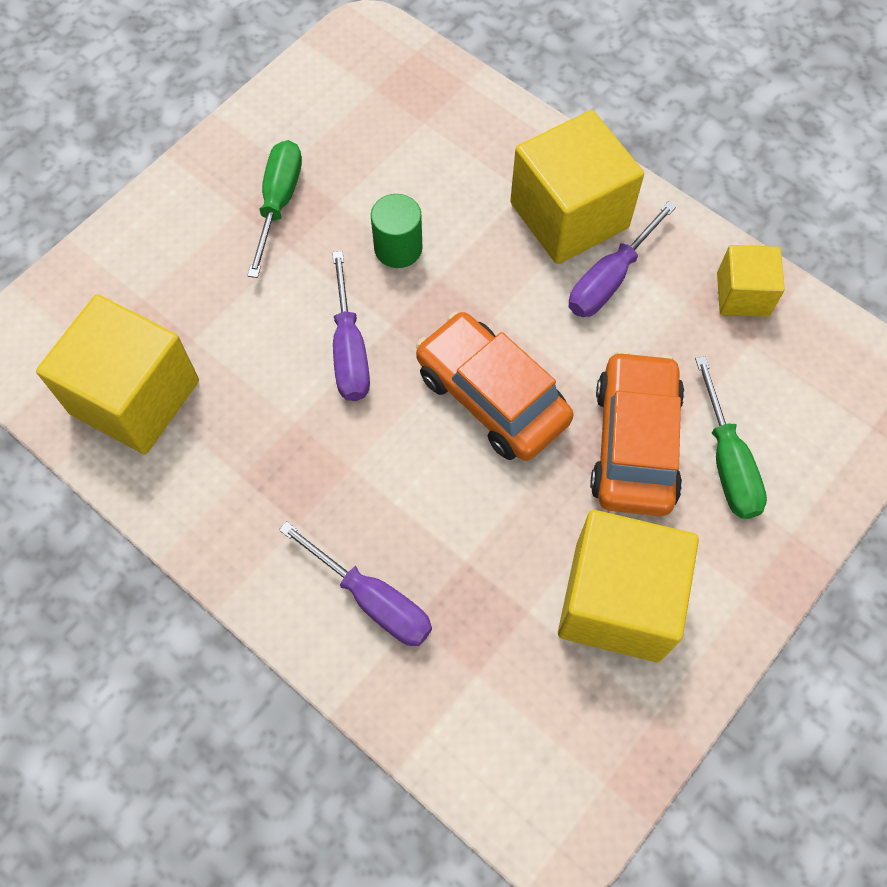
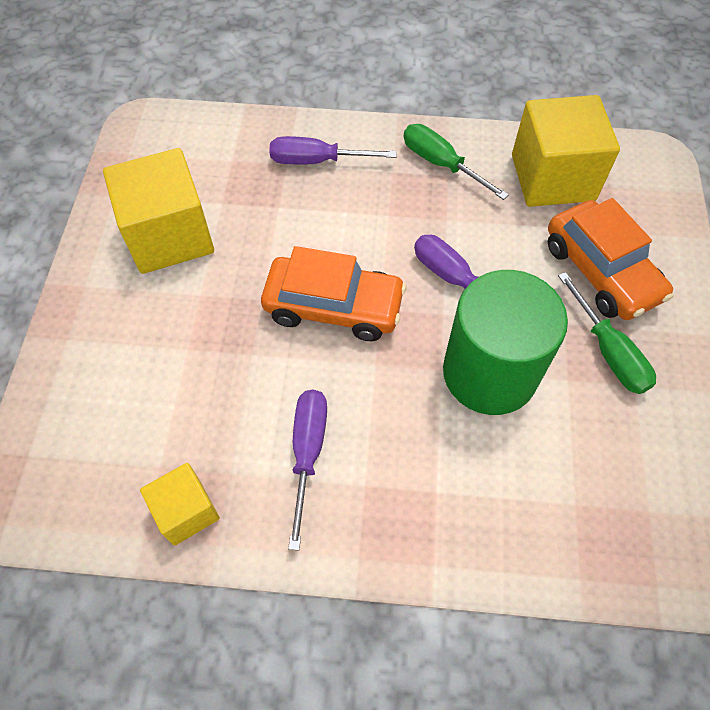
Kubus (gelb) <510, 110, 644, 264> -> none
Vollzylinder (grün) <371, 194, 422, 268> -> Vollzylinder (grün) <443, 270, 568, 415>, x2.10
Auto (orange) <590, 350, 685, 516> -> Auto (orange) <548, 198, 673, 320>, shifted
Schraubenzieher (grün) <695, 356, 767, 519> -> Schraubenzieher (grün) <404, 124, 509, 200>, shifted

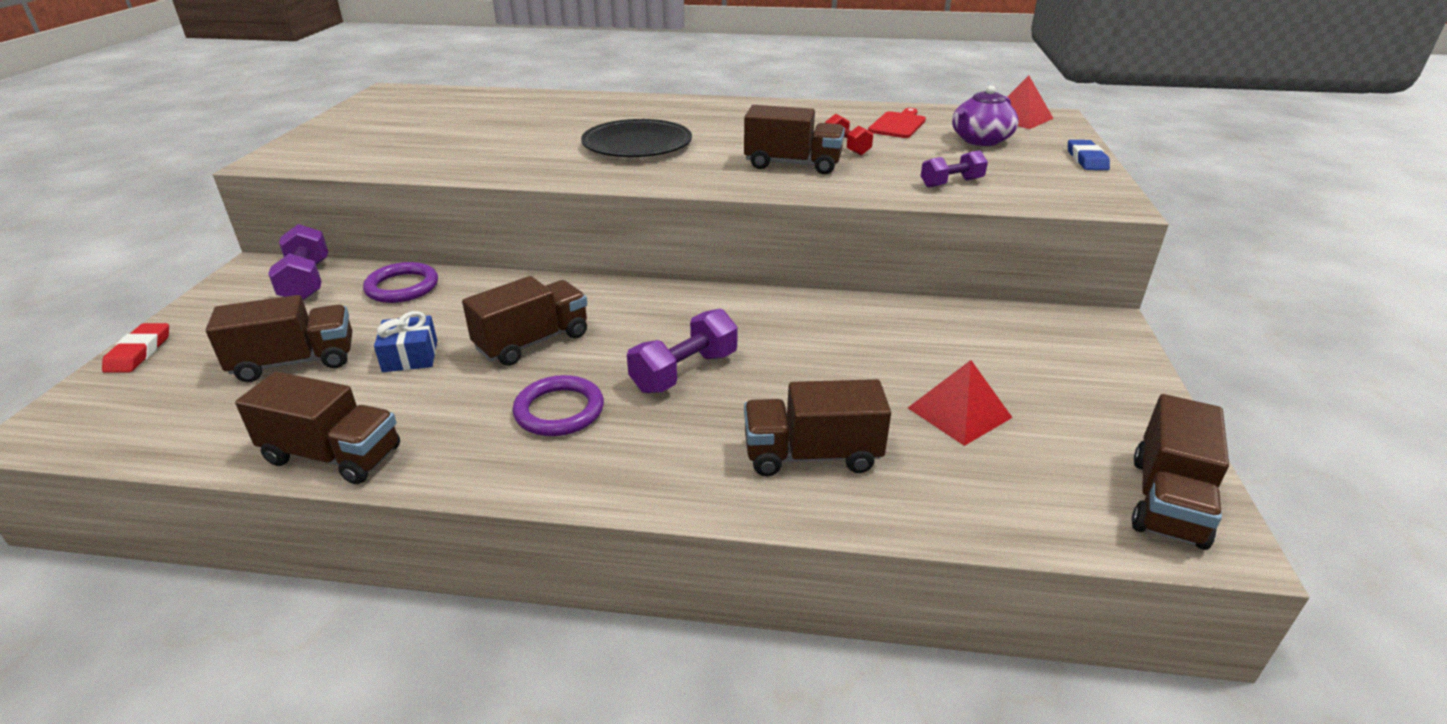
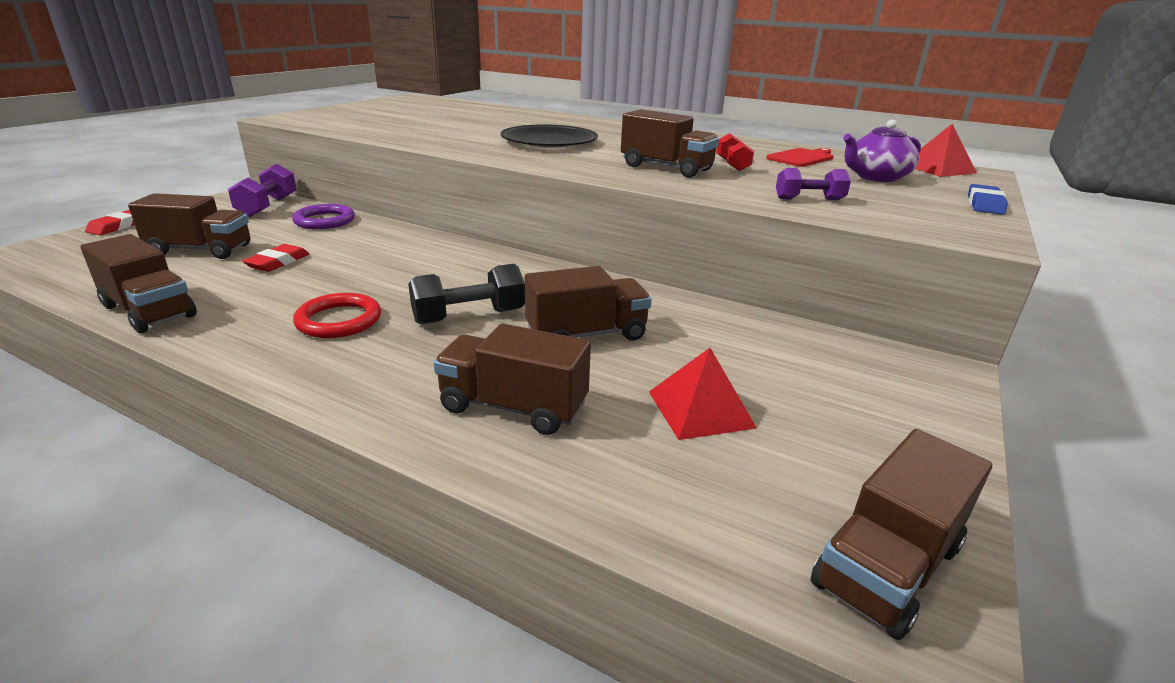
Lastwagen (braun) <462, 276, 587, 366> -> Lastwagen (braun) <525, 266, 652, 341>, shifted
Hantel (lila) <627, 309, 738, 393> -> Hantel (schwarz) <408, 264, 525, 325>
Geschenk (blau) <374, 311, 437, 372> -> Radiergummi (rot) <242, 244, 309, 272>
Ring (lila) <513, 375, 604, 436> -> Ring (rot) <293, 293, 381, 338>

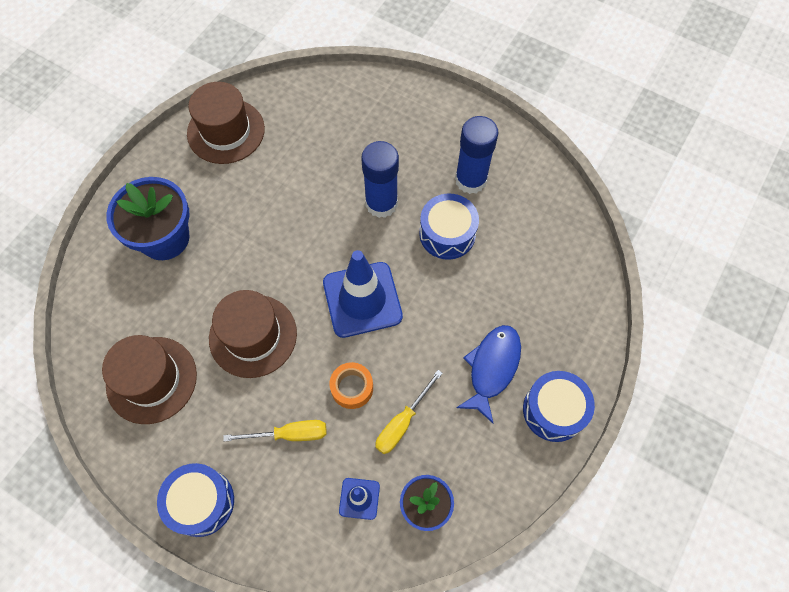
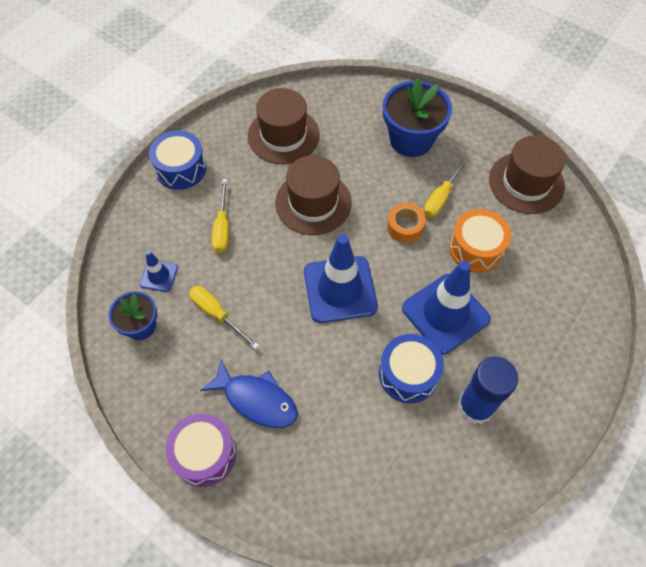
Klebestift (blau) <361, 141, 399, 218> -> Leitkegel (blau) <402, 261, 491, 354>
Klebeband (orange) <330, 362, 373, 409> -> Klebeband (orange) <387, 203, 426, 243>, shifted
Trommel (blau) <523, 371, 595, 442> -> Trommel (lila) <165, 414, 236, 487>
none -> Schraubenzieher (gelb) <424, 156, 469, 218>
none -> Trommel (orange) <449, 209, 511, 273>

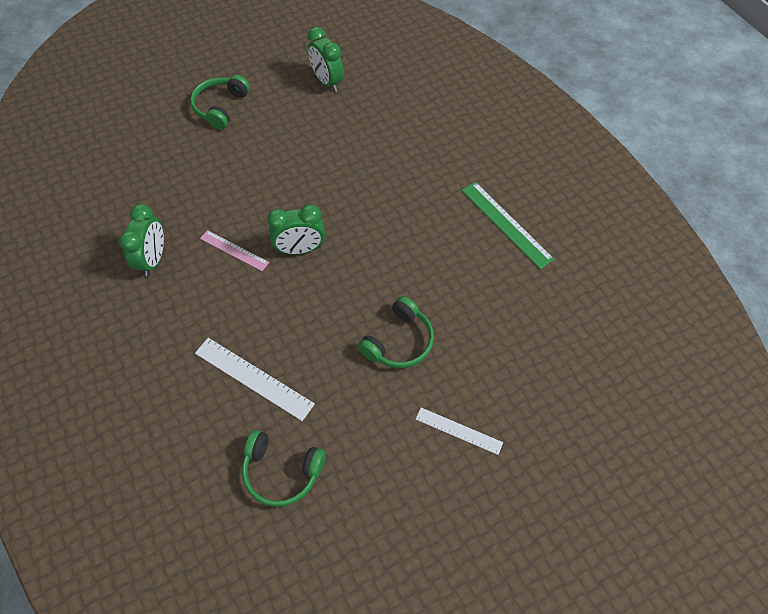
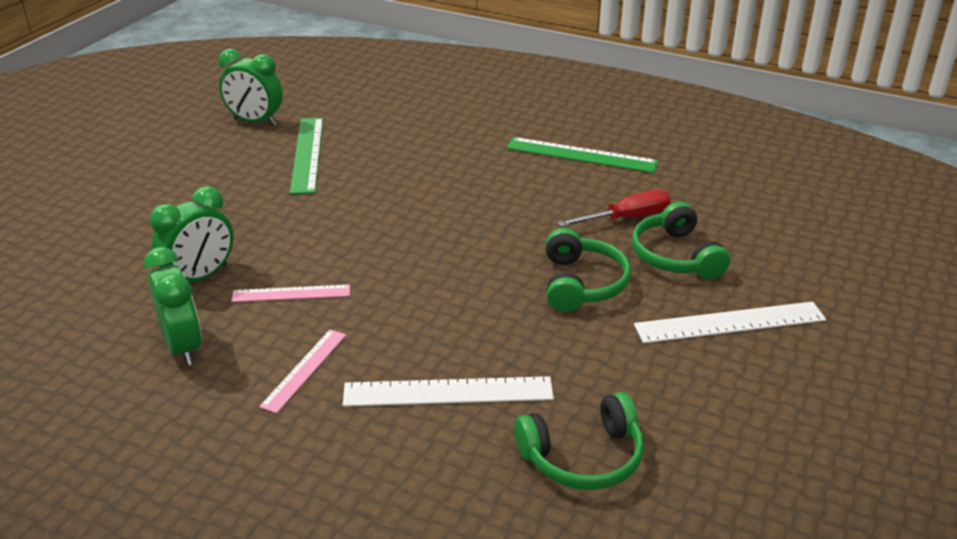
Kopfhörer (grün) <190, 75, 250, 129> -> Kopfhörer (grün) <632, 202, 730, 279>, shifted
Wecker (grün) <267, 204, 325, 255> -> Wecker (grün) <150, 186, 234, 282>, shifted
Lineal (weiß) <416, 408, 503, 455> -> Lineal (weiß) <634, 301, 826, 343>, x1.58
none -> Lineal (grün) <290, 118, 323, 194>
none -> Schraubenzieher (rot) <558, 190, 671, 227>
none -> Lineal (rosa) <259, 329, 346, 413>

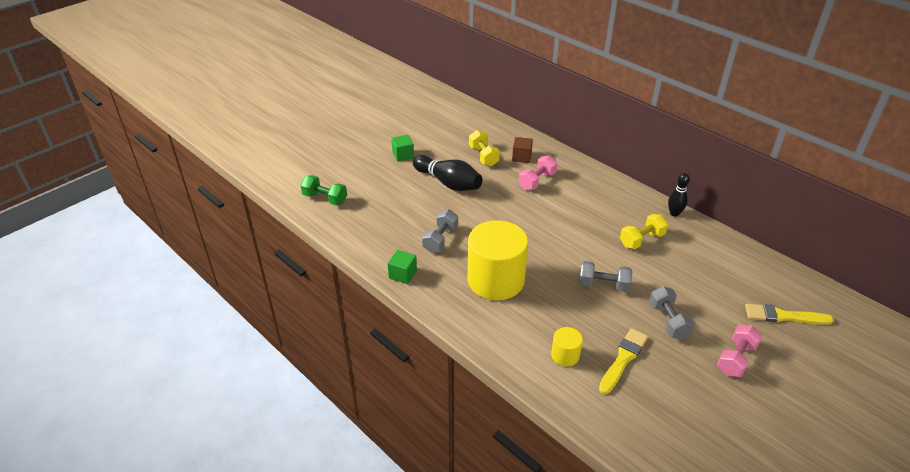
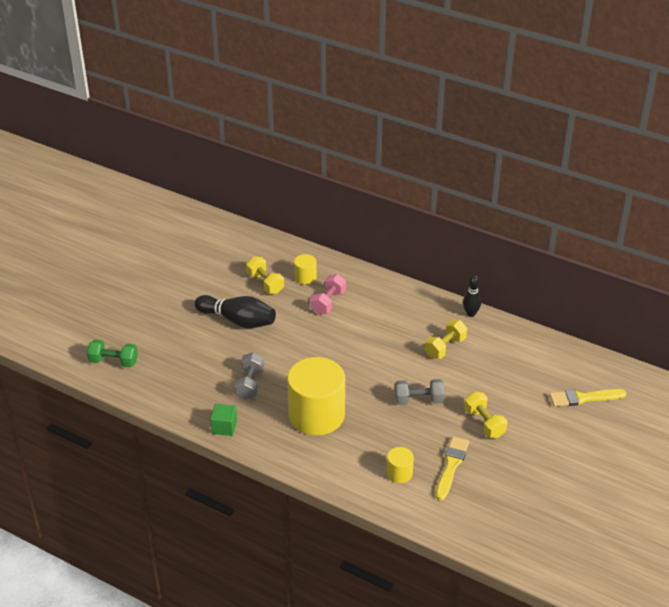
Kubus (grün) <391, 135, 414, 162> -> none
Kubus (braun) <512, 137, 533, 163> -> Vollzylinder (gelb) <294, 254, 317, 285>
Hantel (grau) <649, 286, 695, 340> -> Hantel (gelb) <464, 392, 508, 438>
Hantel (rosa) <717, 325, 763, 377> -> none

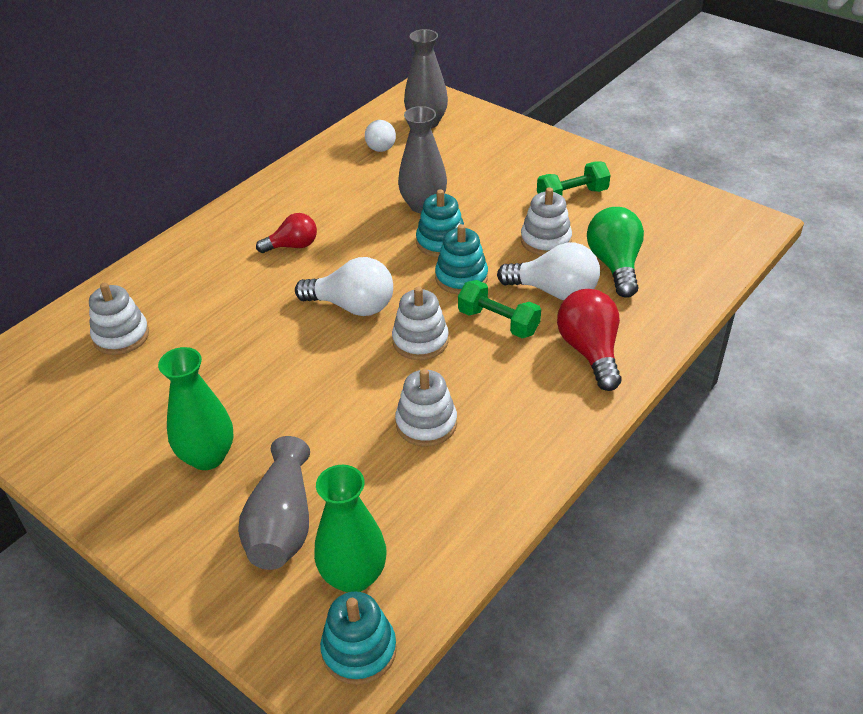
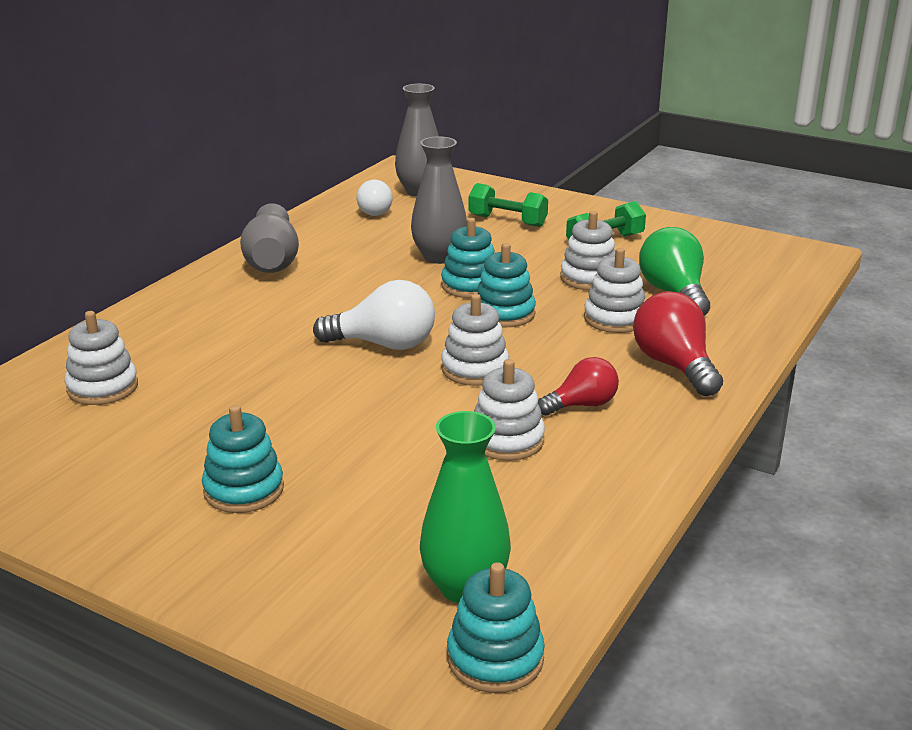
Glühbirne (rot) <256, 213, 317, 253> -> Glühbirne (rot) <538, 357, 619, 416>, shifted
Glühbirne (weiß) <497, 243, 600, 300> -> Stapelspielzeug (weiß) <584, 248, 645, 333>
Hantel (grün) <458, 280, 541, 338> -> Hantel (grün) <469, 183, 548, 227>, shifted
Vase (grün) <158, 347, 233, 470> -> Stapelspielzeug (türkis) <202, 405, 284, 513>
Vase (grau) <238, 436, 310, 570> -> Vase (grau) <240, 203, 299, 273>, shifted

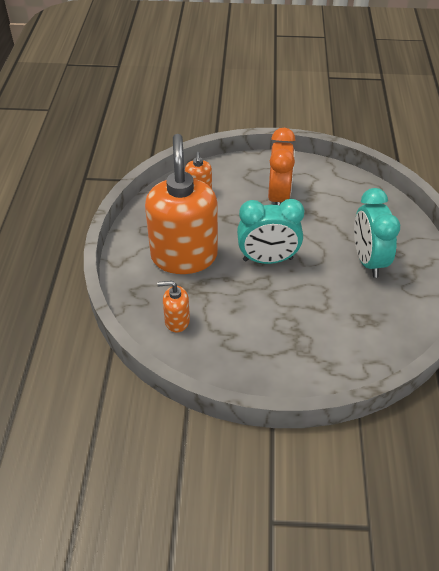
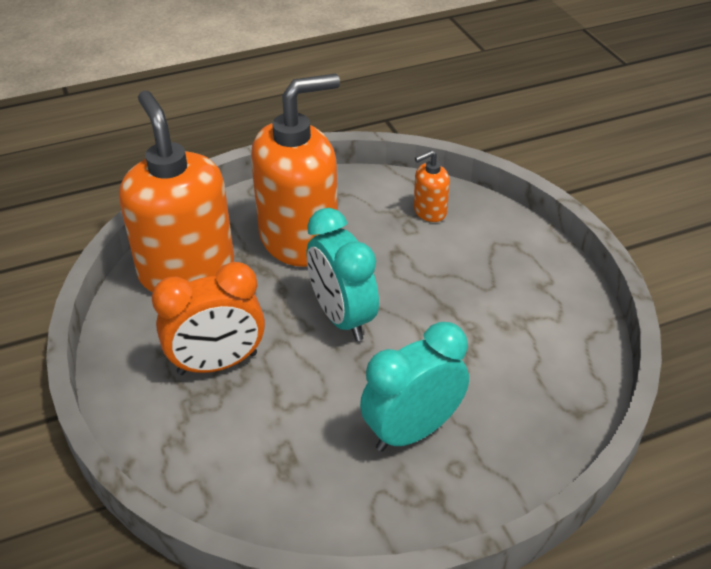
Wecker (orange) <268, 128, 296, 205> -> Wecker (orange) <152, 262, 265, 375>, shifted
Seifenspender (orange) <157, 281, 190, 333> -> Seifenspender (orange) <119, 91, 234, 292>, x2.32

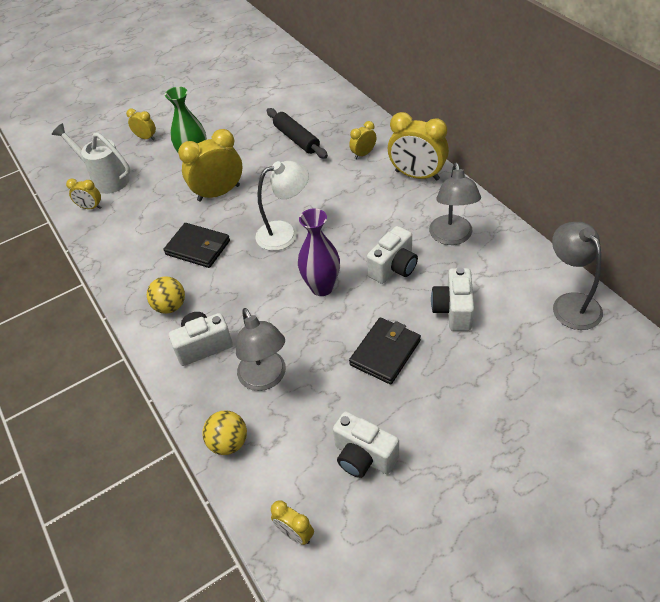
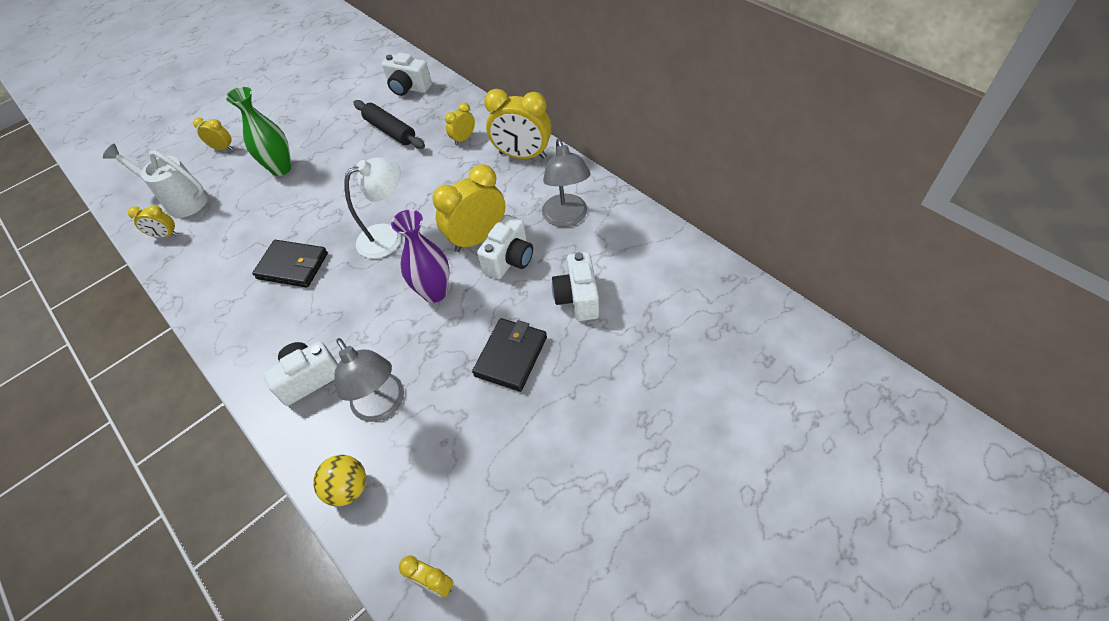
Wecker (gelb) <178, 129, 242, 202> -> Wecker (gelb) <432, 164, 505, 252>, shifted
Lampe (grau) <552, 222, 603, 330> -> none
Ball (gelb) <147, 276, 185, 314> -> none
Kamera (weiß) <333, 411, 399, 478> -> Kamera (weiß) <382, 53, 432, 96>, shifted

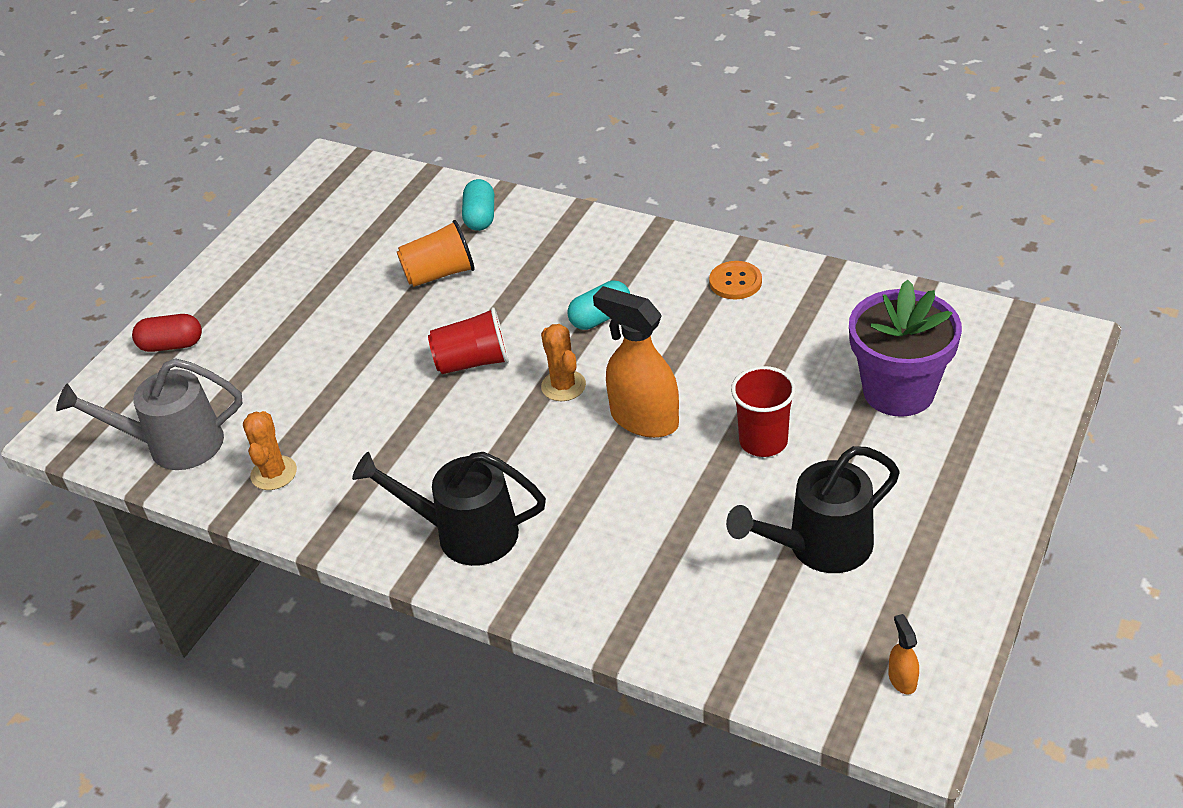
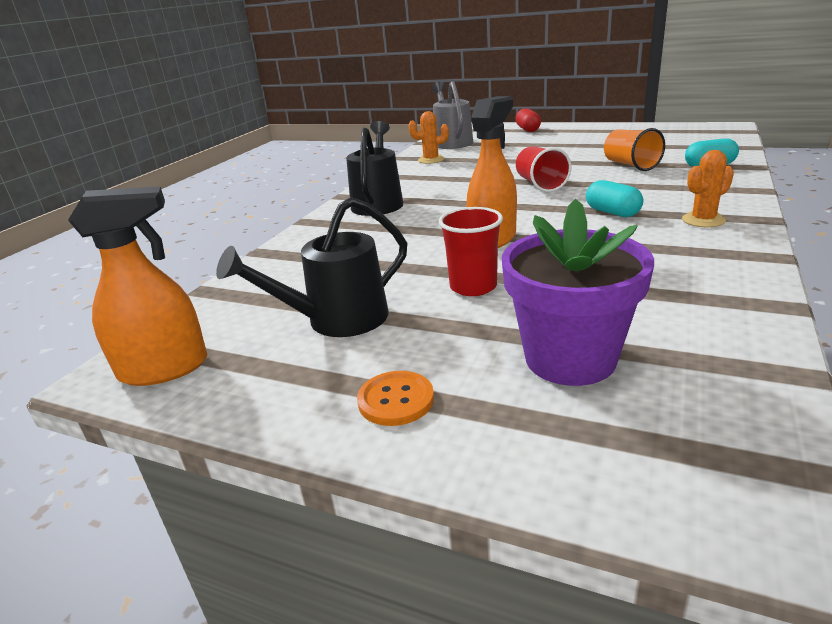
Knopf (orange) <709, 261, 762, 299> -> Knopf (orange) <357, 371, 434, 426>, shifted
Kaktus (orange) <541, 324, 586, 401> -> Kaktus (orange) <682, 150, 734, 227>, shifted
Gießkanne (schwarz) <726, 446, 900, 573> -> Gießkanne (schwarz) <216, 197, 407, 337>, 90 degrees counterclockwise
Sprühflasche (orange) <888, 614, 919, 695> -> Sprühflasche (orange) <68, 186, 207, 386>, x2.29

